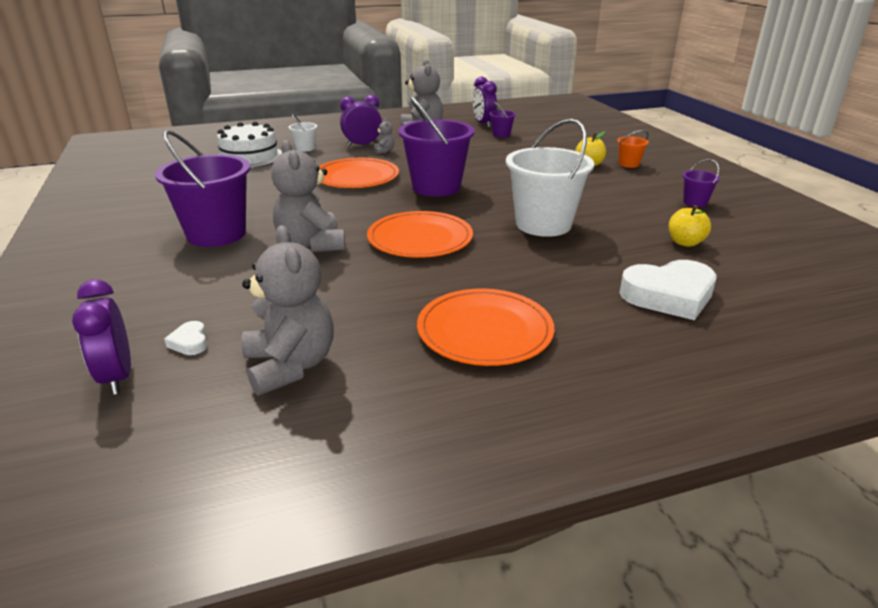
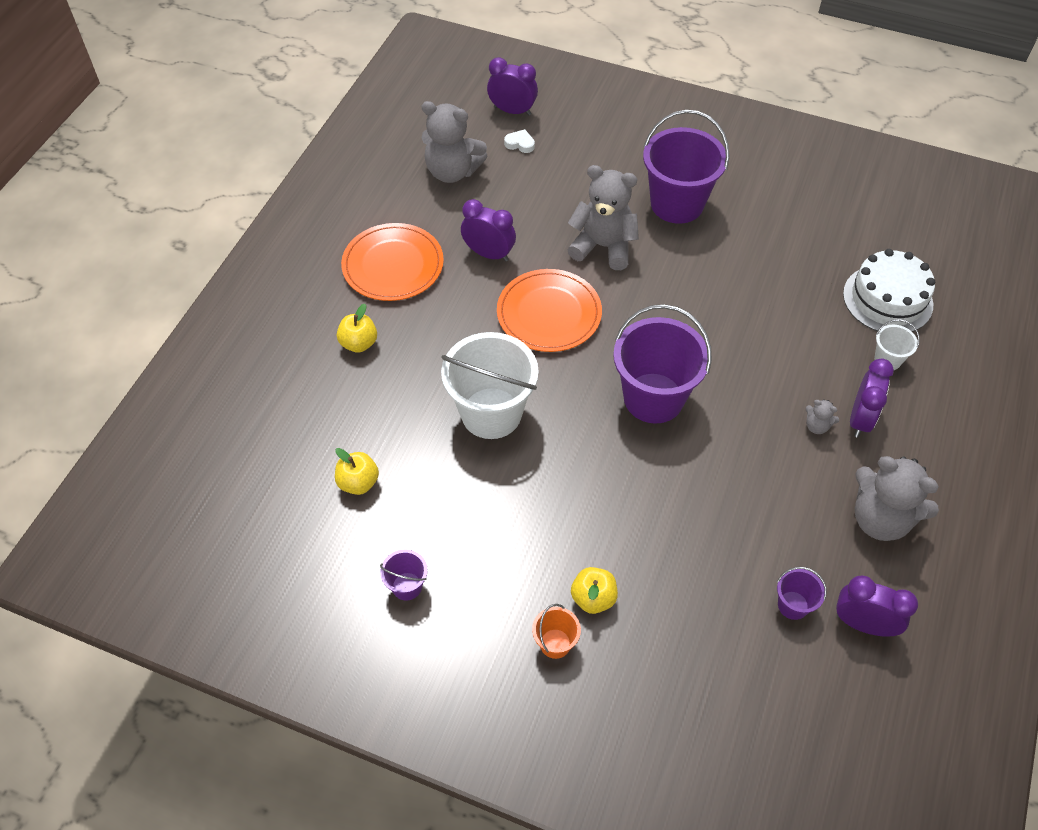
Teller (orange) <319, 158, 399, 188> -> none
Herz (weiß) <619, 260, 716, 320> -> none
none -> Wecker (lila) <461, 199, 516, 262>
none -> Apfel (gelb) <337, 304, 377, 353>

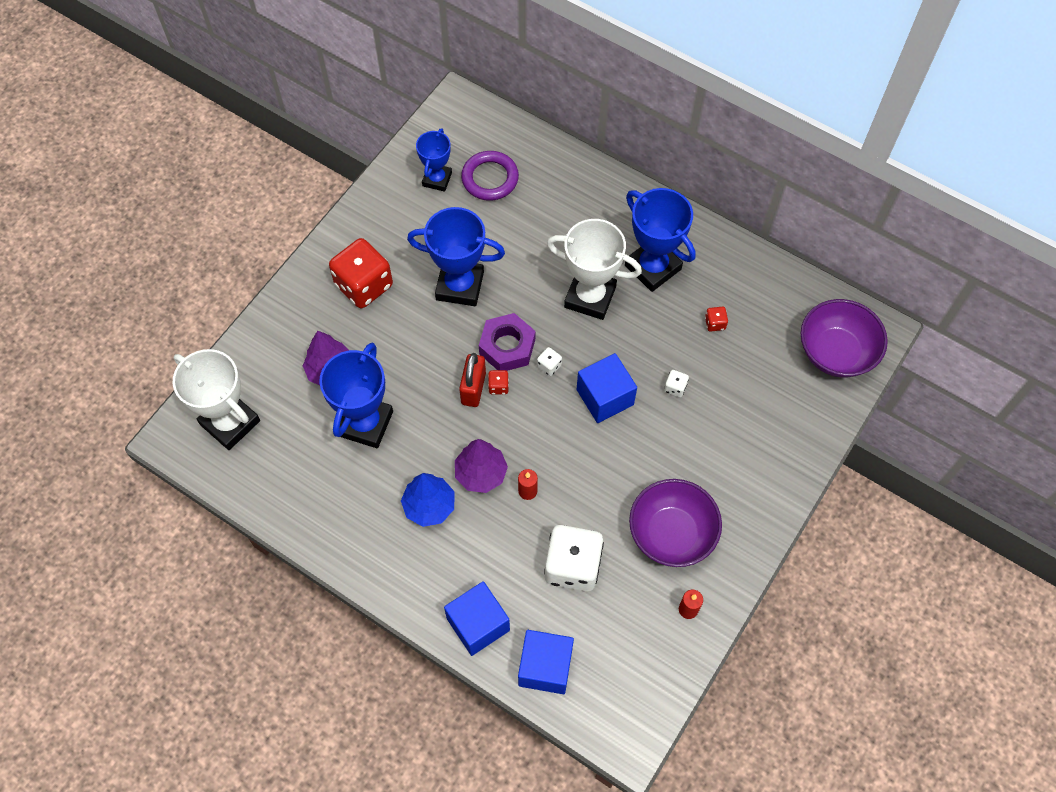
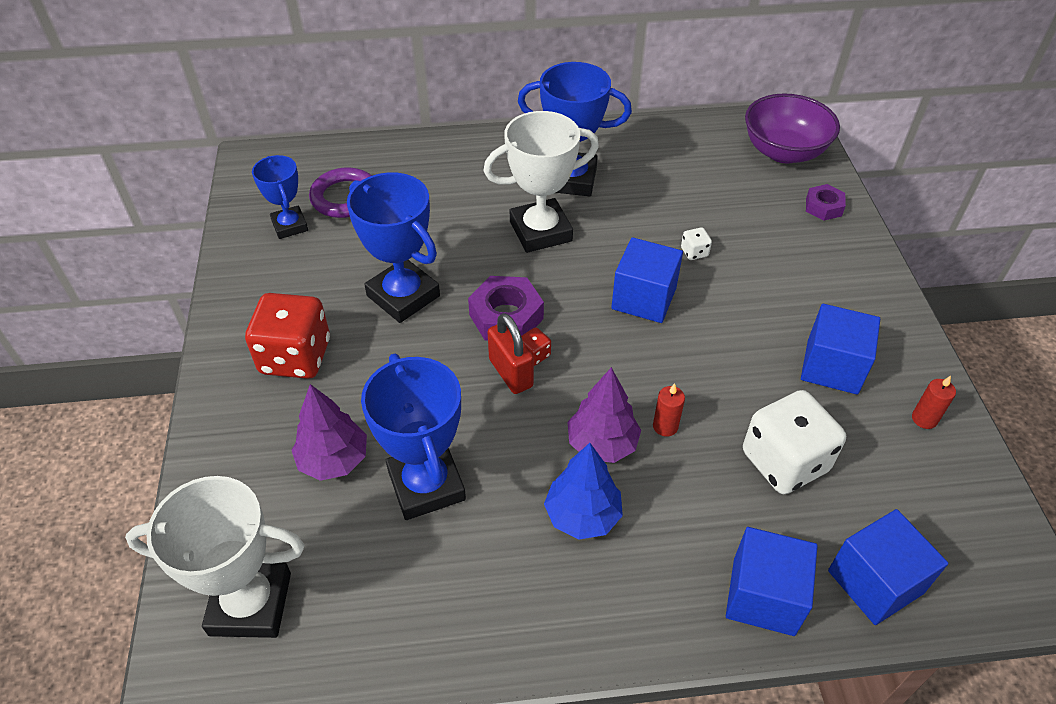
Pokal (blau) <407, 207, 505, 306> -> Pokal (blau) <347, 172, 440, 323>, 75 degrees clockwise
Spielwürfel (rot) <705, 307, 728, 332> -> none
Spielwürfel (weiß) <537, 347, 562, 376> -> none
Schüssel (lila) <629, 479, 722, 567> -> Kubus (blau) <801, 304, 880, 395>
none -> Sechskantmutter (lila) <806, 184, 846, 221>

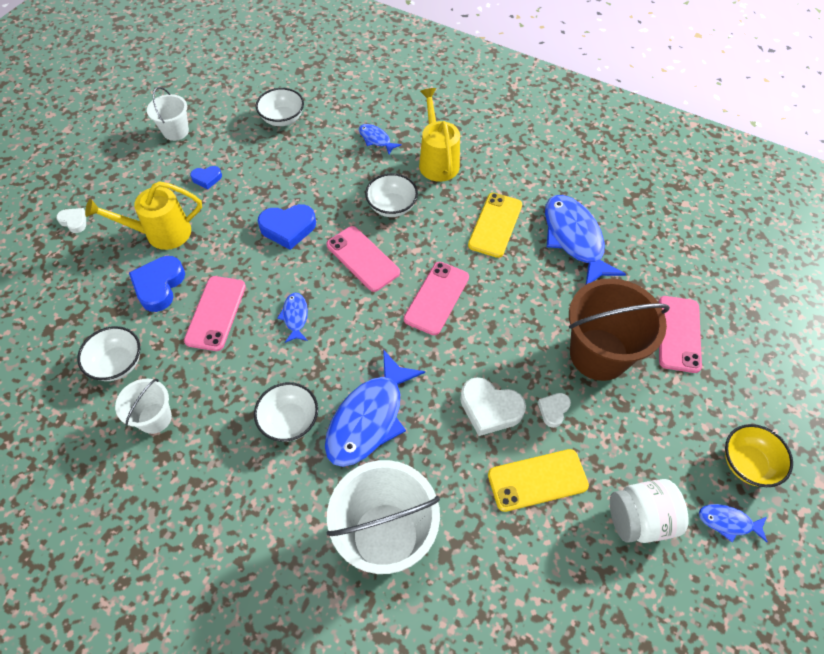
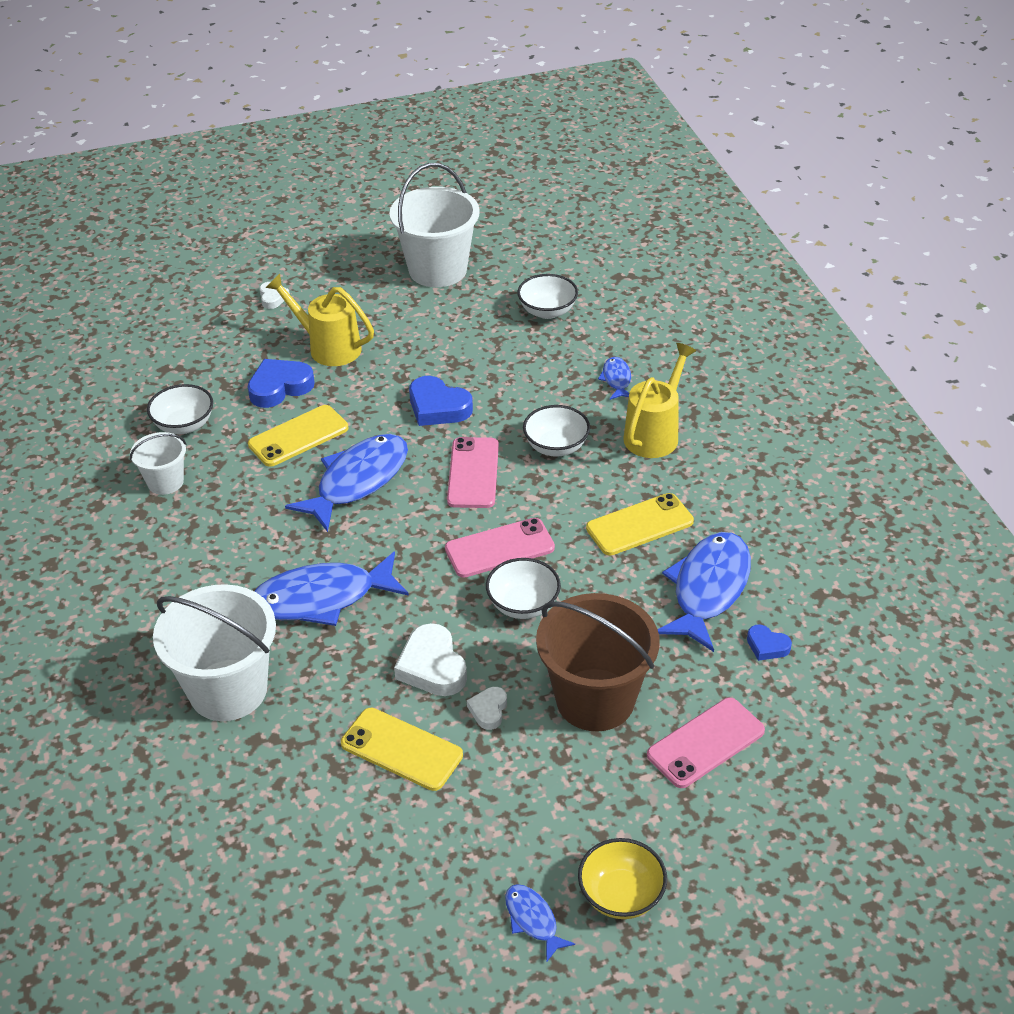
Eimer (weiß) <147, 87, 189, 141> -> Eimer (weiß) <389, 163, 480, 287>, x1.88
Herz (blau) <190, 166, 222, 189> -> Herz (blau) <747, 625, 792, 661>, shifted
Handy (rosa) <184, 276, 246, 351> -> Handy (gelb) <248, 405, 348, 467>
Fisch (blau) <277, 293, 308, 343> -> Fisch (blau) <285, 434, 408, 532>, x2.11
Schüssel (weiß) <254, 382, 318, 442> -> Schüssel (weiß) <486, 558, 561, 619>, shifted
Herz (weiß) <538, 393, 571, 428> -> Herz (weiß) <467, 687, 507, 730>, 60 degrees counterclockwise
Einmachglas (weiß) <610, 479, 689, 543> -> none

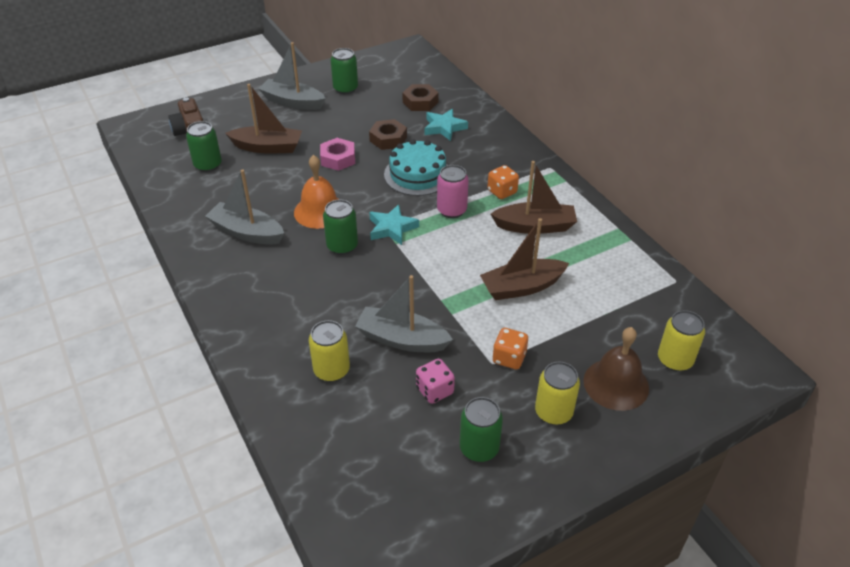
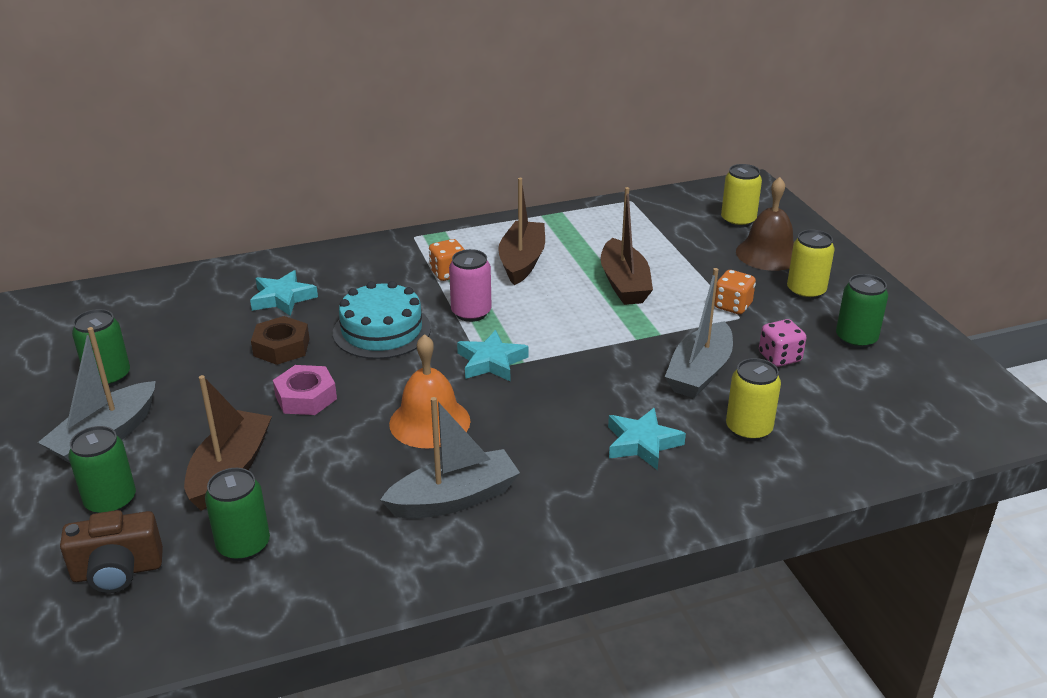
Sechskantmutter (braun) <402, 84, 439, 111> -> none
Boot (grau) <205, 169, 284, 245> -> Boot (grau) <380, 397, 520, 519>, 150 degrees counterclockwise
Dose (grün) <323, 200, 358, 255> -> Dose (grün) <68, 426, 136, 513>, shifted
none -> Stern (türkis) <608, 408, 686, 470>

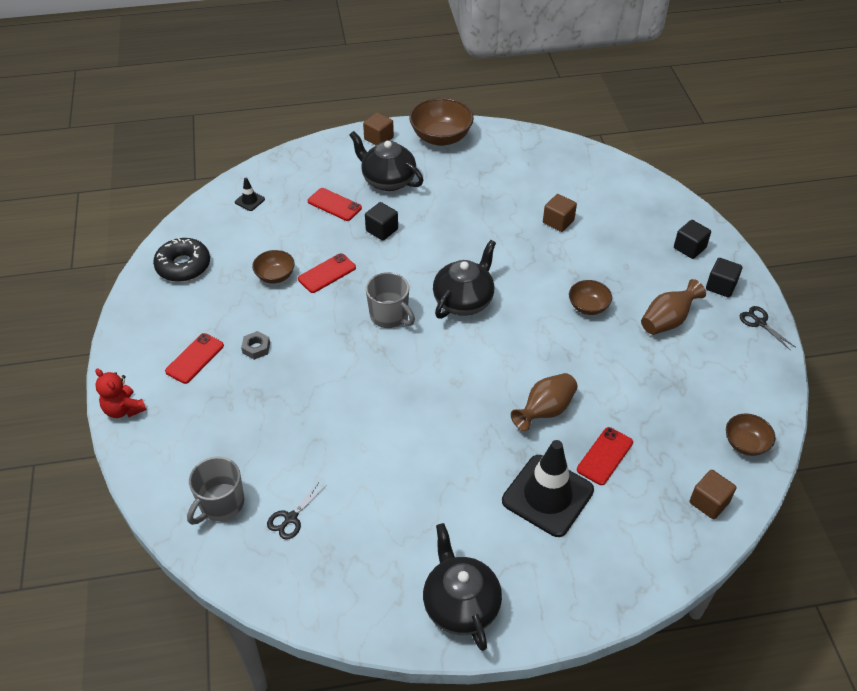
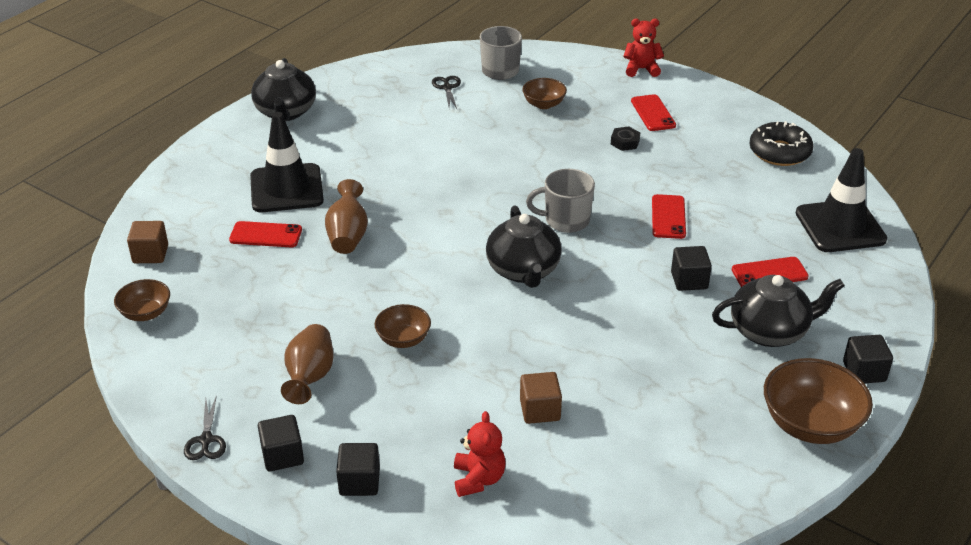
Kubus (braun) <363, 112, 394, 145> -> Kubus (schwarz) <843, 335, 893, 383>
Leitkegel (schwarz) <235, 178, 265, 211> -> Leitkegel (schwarz) <796, 148, 887, 252>, x2.42
Schüssel (braun) <252, 250, 295, 284> -> Schüssel (braun) <522, 78, 567, 109>, shifted
Schere (schwarz) <740, 306, 795, 351> -> Schere (schwarz) <184, 395, 226, 460>, 75 degrees clockwise
Sechskantmutter (grau) <241, 331, 270, 360> -> Sechskantmutter (schwarz) <611, 126, 640, 151>
Handy (rot) <577, 427, 633, 485> -> Handy (rot) <229, 221, 302, 247>, 75 degrees counterclockwise
Teekanne (schwarz) <423, 523, 502, 651> -> Teekanne (schwarz) <251, 58, 316, 121>, 60 degrees clockwise
none -> Teddybär (rot) <454, 411, 506, 497>

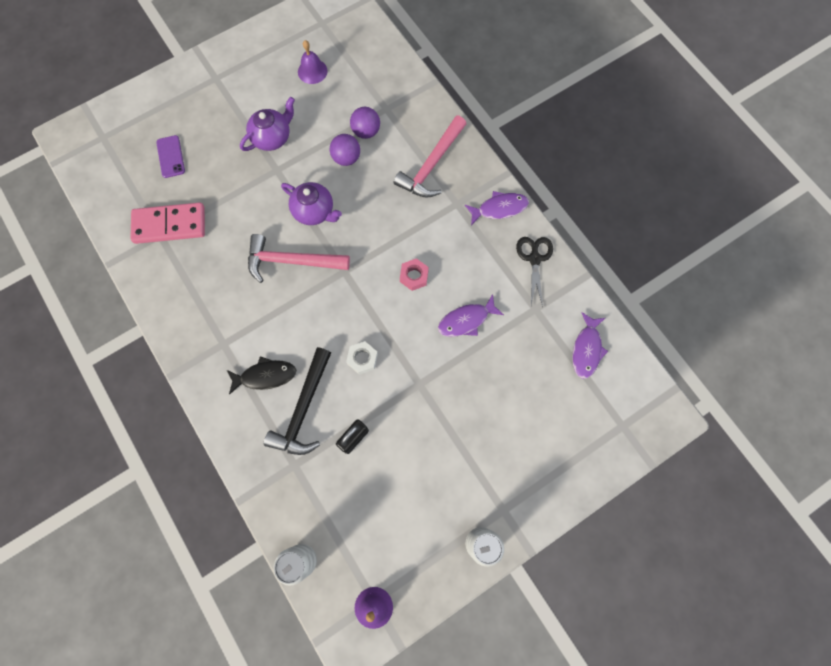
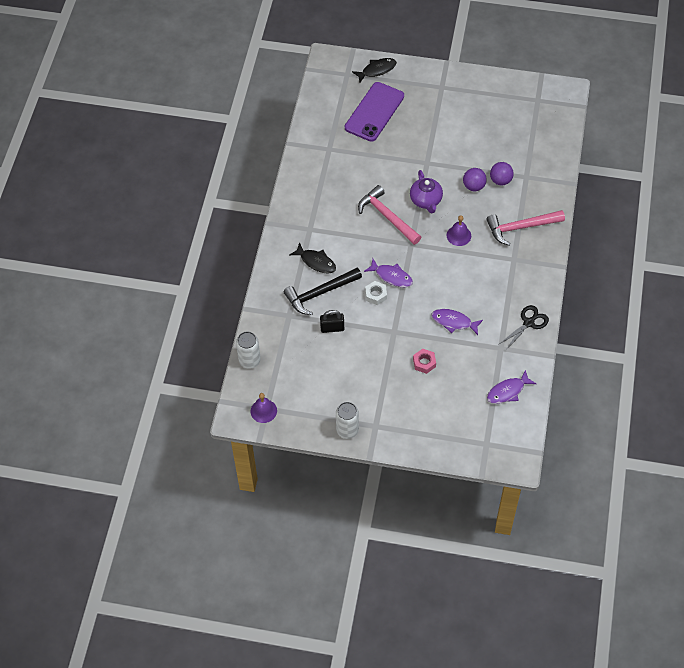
Glocke (lila) <298, 40, 328, 84> -> Glocke (lila) <447, 215, 471, 246>, shifted
Teekanne (lila) <240, 97, 295, 151> -> none
Handy (lila) <156, 135, 185, 178> -> Handy (lila) <345, 82, 404, 142>, x2.07
Fisch (lila) <465, 191, 529, 225> -> Fisch (lila) <364, 259, 413, 287>, shifted
Dominostein (rosa) <131, 202, 205, 244> -> none
Sechskantmutter (rosa) <400, 258, 429, 291> -> Sechskantmutter (rosa) <413, 349, 436, 374>, shifted
none -> Fisch (schwarz) <352, 58, 397, 82>

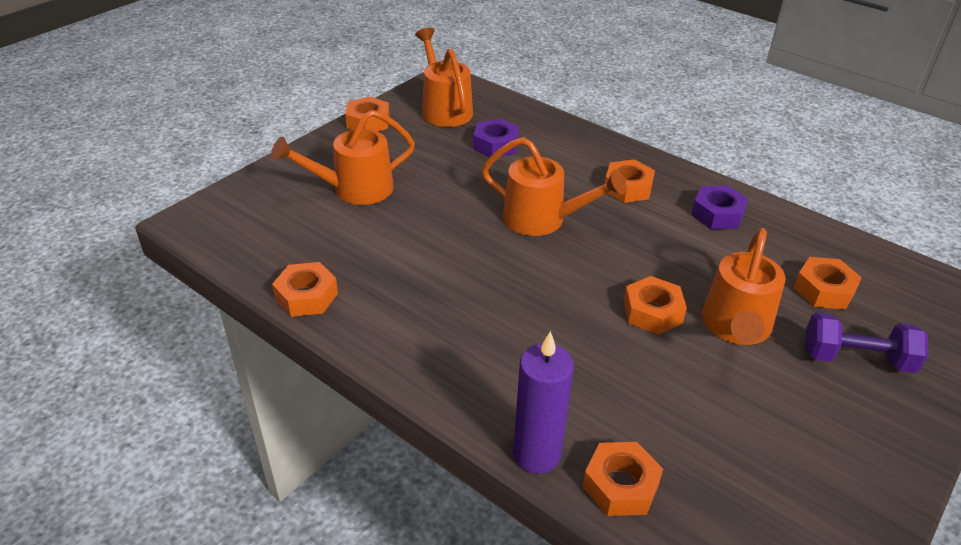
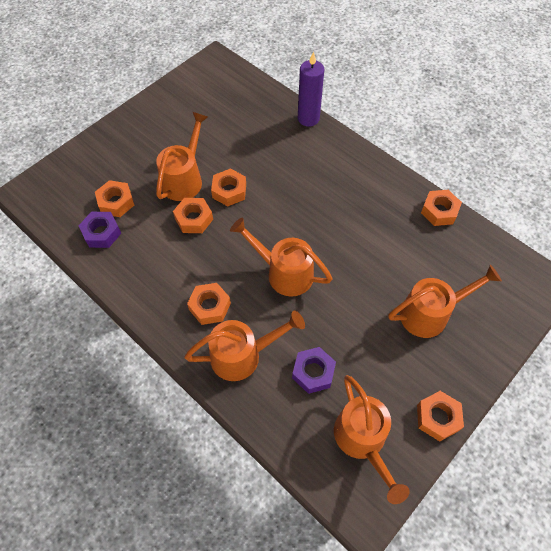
Sechskantmutter (lila) <691, 186, 748, 229> -> Sechskantmutter (lila) <79, 212, 121, 248>, shifted
Hantel (lila) <805, 312, 928, 373> -> none
Sechskantmutter (orange) <583, 442, 663, 516> -> Sechskantmutter (orange) <173, 198, 213, 233>, shifted
none -> Gießkanne (orange) <184, 311, 305, 381>

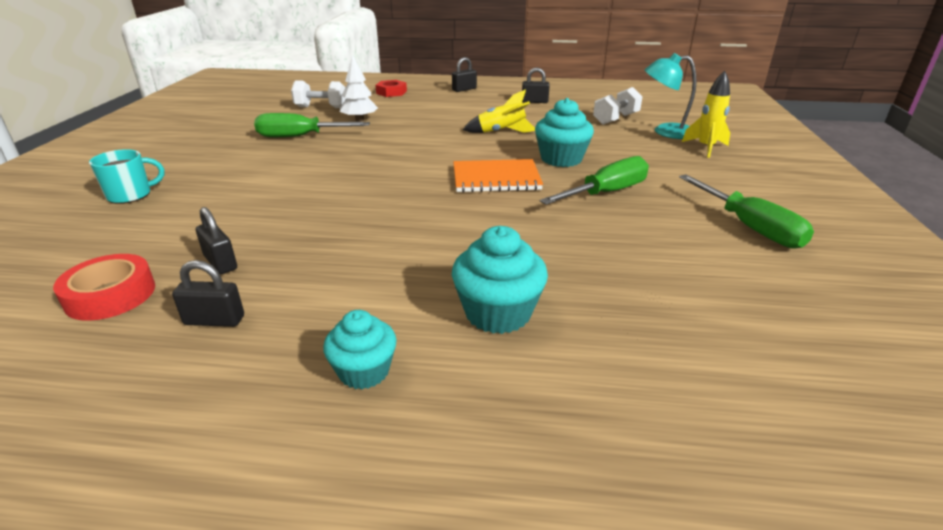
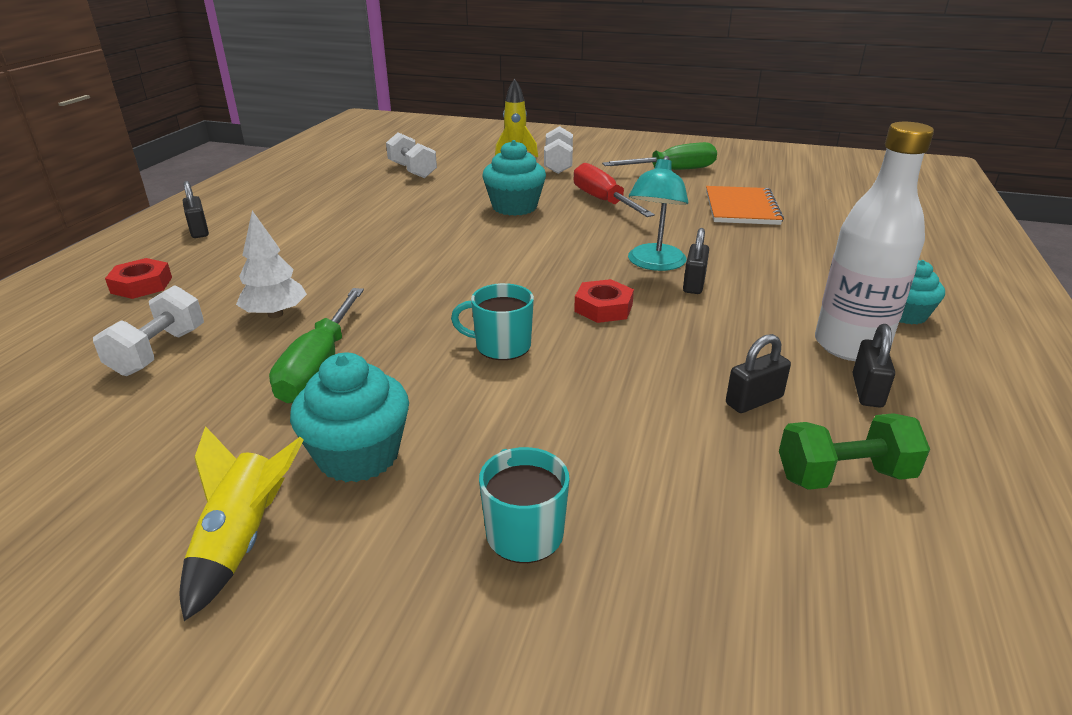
Lampe (türkis) <645, 53, 696, 139> -> Lampe (türkis) <628, 156, 688, 271>, shifted
Vorhängeschloss (schwarz) <522, 68, 550, 103> -> Vorhängeschloss (schwarz) <683, 228, 709, 294>, shifted
Rakete (gelb) <463, 89, 535, 133> -> Rakete (gelb) <179, 426, 304, 621>, shifted
Schraubenzieher (grün) <540, 156, 649, 205> -> Schraubenzieher (rot) <574, 163, 655, 217>
Notizbuch (orange) <453, 159, 543, 193> -> Notizbuch (orange) <706, 186, 784, 225>, shifted
Muffin (türkis) <452, 226, 548, 334> -> Muffin (türkis) <290, 353, 409, 483>, shifted
Klebeband (rot) <53, 254, 155, 321> -> Hantel (grün) <779, 413, 930, 490>
none -> Flasche (weiß) <815, 122, 934, 361>
none -> Hantel (weiß) <544, 126, 573, 174>
none -> Sechskantmutter (rot) <574, 279, 634, 323>
none -> Tasse (türkis) <451, 283, 534, 360>

